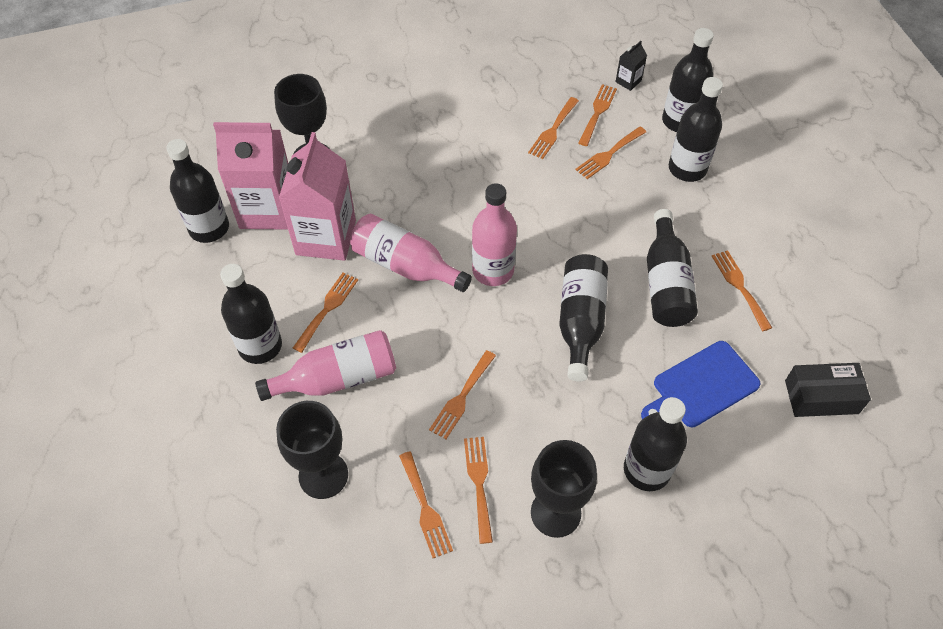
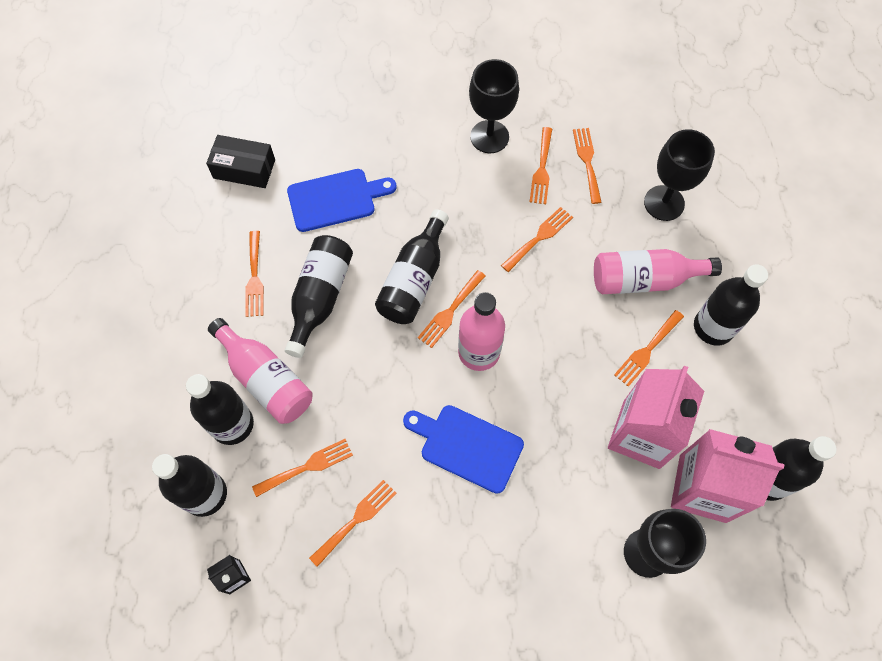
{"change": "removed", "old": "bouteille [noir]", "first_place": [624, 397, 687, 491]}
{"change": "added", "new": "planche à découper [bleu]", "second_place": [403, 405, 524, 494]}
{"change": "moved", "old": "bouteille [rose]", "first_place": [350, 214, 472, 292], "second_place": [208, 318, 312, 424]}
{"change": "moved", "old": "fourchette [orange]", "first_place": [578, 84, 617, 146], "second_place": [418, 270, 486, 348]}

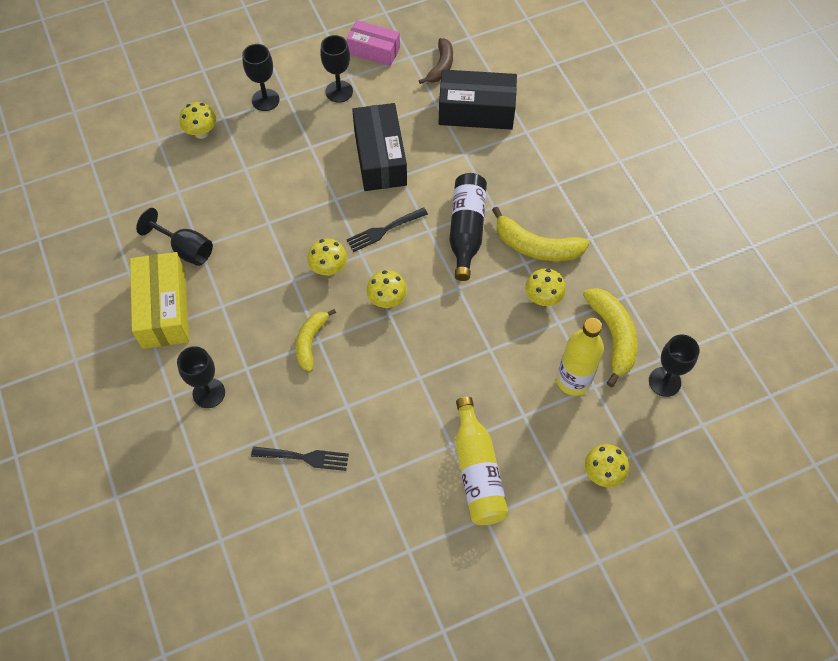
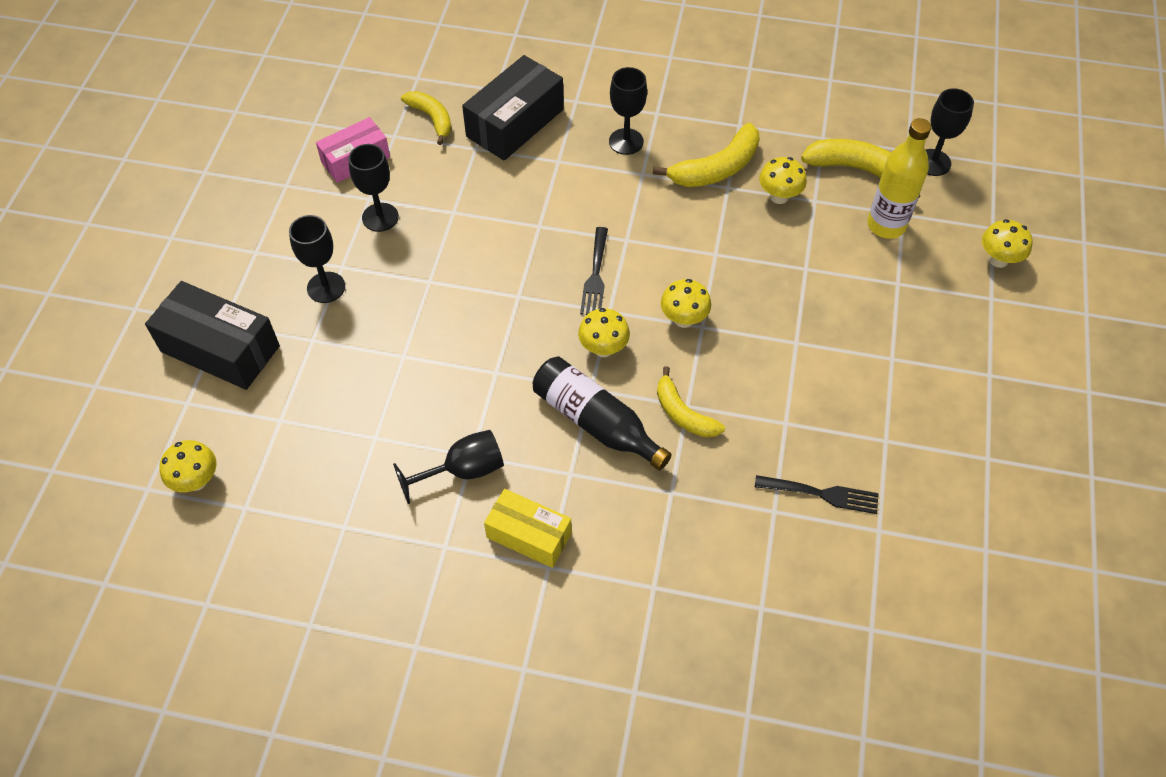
{"change": "removed", "old": "bouteille [jaune]", "first_place": [456, 396, 508, 525]}
{"change": "moved", "old": "verre à pied [noir]", "first_place": [177, 346, 225, 408], "second_place": [609, 67, 647, 155]}
{"change": "moved", "old": "champignon [jaune]", "first_place": [179, 102, 216, 139], "second_place": [159, 440, 216, 492]}
{"change": "moved", "old": "boîte [noir]", "first_place": [352, 103, 407, 191], "second_place": [145, 281, 280, 390]}
{"change": "moved", "old": "bouteille [noir]", "first_place": [449, 173, 487, 281], "second_place": [533, 356, 672, 470]}
{"change": "recoloured", "old": "banane [marron]", "new": "banane [jaune]", "first_place": [419, 38, 453, 84], "second_place": [401, 91, 451, 145]}
{"change": "turned", "old": "fourchette [noir]", "first_place": [251, 446, 349, 471], "second_place": [755, 475, 879, 514], "degrees": 60}
{"change": "resized", "old": "boîte [jaune]", "first_place": [130, 252, 189, 349], "second_place": [484, 489, 572, 568], "factor": 0.65}

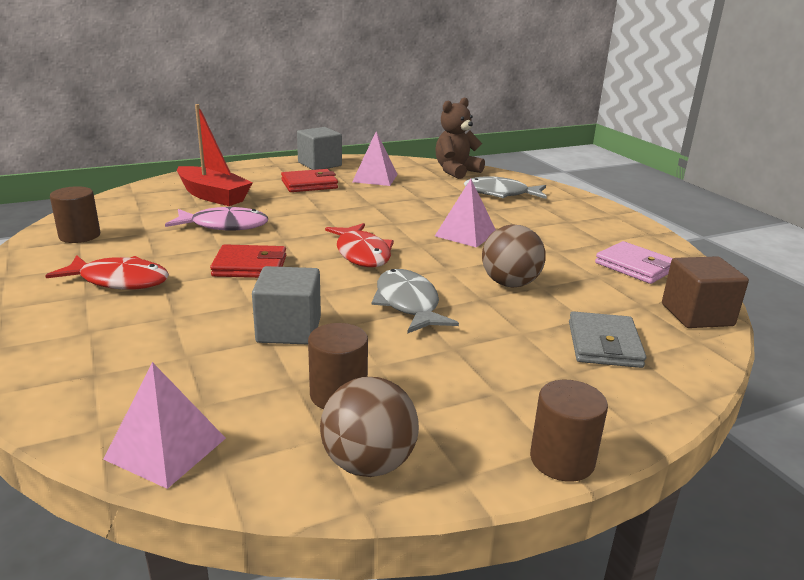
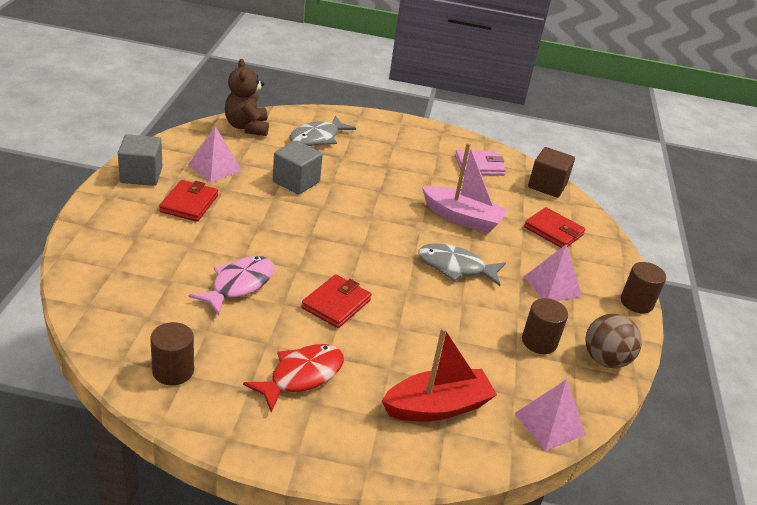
{"change": "removed", "old": "poisson [rouge]", "first_place": [325, 223, 394, 267]}
{"change": "moved", "old": "bateau [rouge]", "first_place": [177, 104, 252, 206], "second_place": [382, 327, 497, 421]}
{"change": "moved", "old": "cube [gris]", "first_place": [252, 266, 321, 344], "second_place": [273, 140, 323, 195]}
{"change": "moved", "old": "pyramide [rose]", "first_place": [435, 179, 496, 248], "second_place": [524, 245, 582, 301]}
{"change": "replaced", "old": "balle [marron]", "new": "bateau [rose]", "first_place": [482, 224, 546, 288], "second_place": [422, 143, 508, 233]}
{"change": "recoloured", "old": "portefeuille [gris]", "new": "portefeuille [rouge]", "first_place": [569, 311, 646, 368], "second_place": [524, 207, 585, 248]}

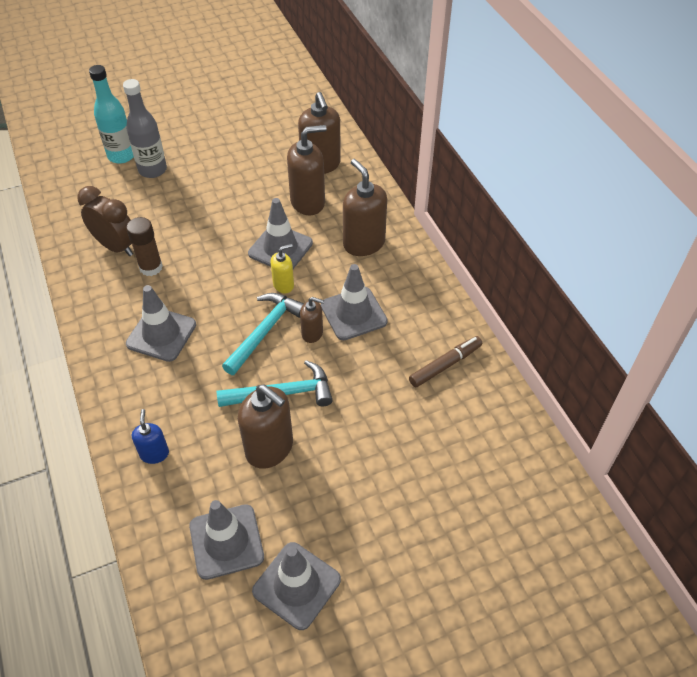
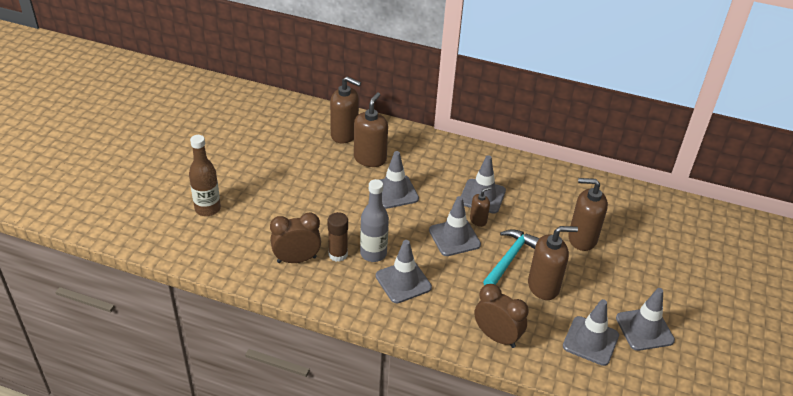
{"change": "removed", "old": "distributeur de savon [jaune]", "first_place": [271, 244, 294, 293]}
{"change": "removed", "old": "feutre [marron]", "first_place": [409, 336, 482, 387]}
{"change": "moved", "old": "bouteille [gris]", "first_place": [123, 79, 167, 178], "second_place": [360, 179, 389, 262]}
{"change": "moved", "old": "distributeur de savon [marron]", "first_place": [343, 159, 387, 256], "second_place": [568, 178, 608, 251]}
{"change": "replaced", "old": "distributeur de savon [bleu]", "new": "réveil [marron]", "first_place": [132, 409, 169, 464], "second_place": [474, 284, 529, 348]}
{"change": "replaced", "old": "marteau [turquoise]", "new": "cône de chantier [gris]", "first_place": [222, 293, 304, 375], "second_place": [429, 196, 481, 256]}
{"change": "recoloured", "old": "bouteille [turquoise]", "new": "bouteille [marron]", "first_place": [89, 65, 134, 164], "second_place": [189, 135, 221, 216]}

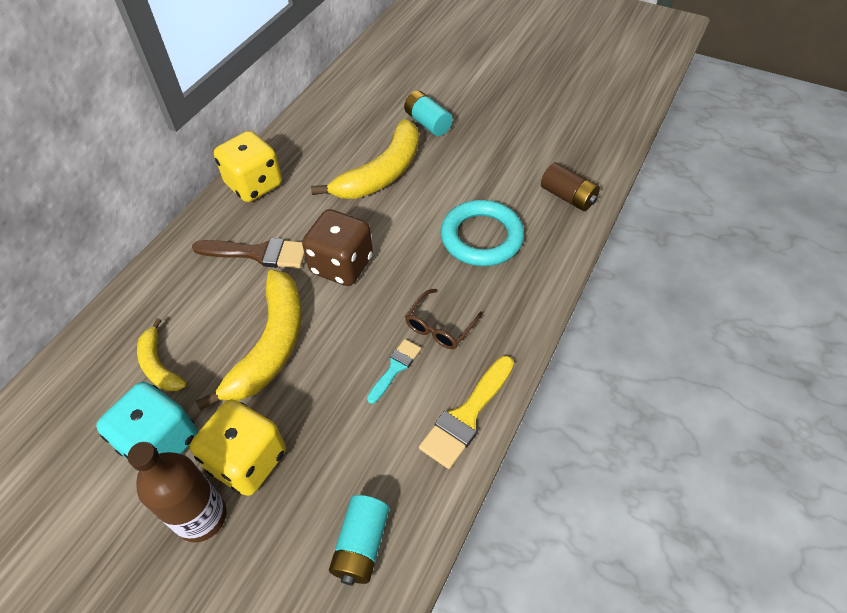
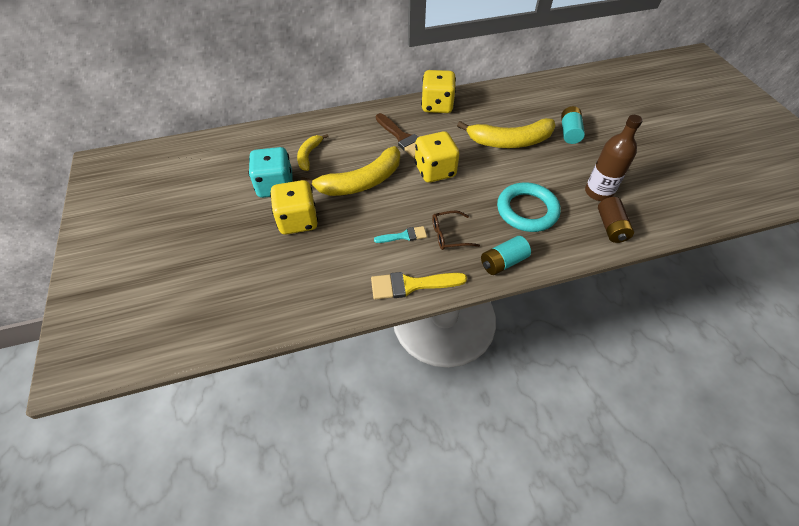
{"change": "moved", "old": "bouteille [marron]", "first_place": [127, 442, 227, 542], "second_place": [585, 115, 643, 201]}
{"change": "moved", "old": "pile [turquoise]", "first_place": [329, 495, 389, 586], "second_place": [481, 236, 531, 275]}
{"change": "recoloured", "old": "dé [marron]", "new": "dé [jaune]", "first_place": [302, 209, 373, 286], "second_place": [415, 131, 459, 183]}

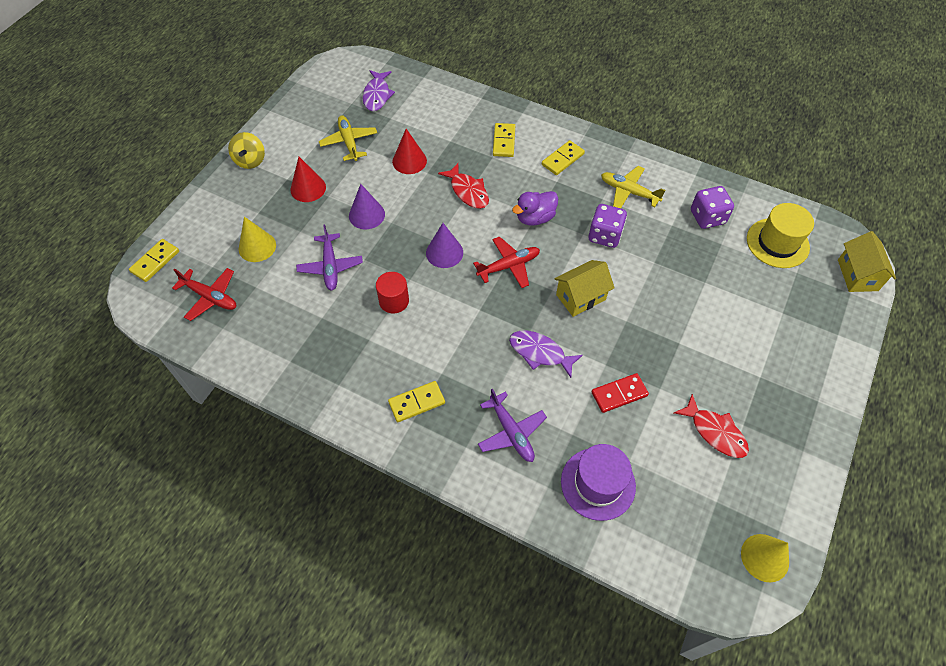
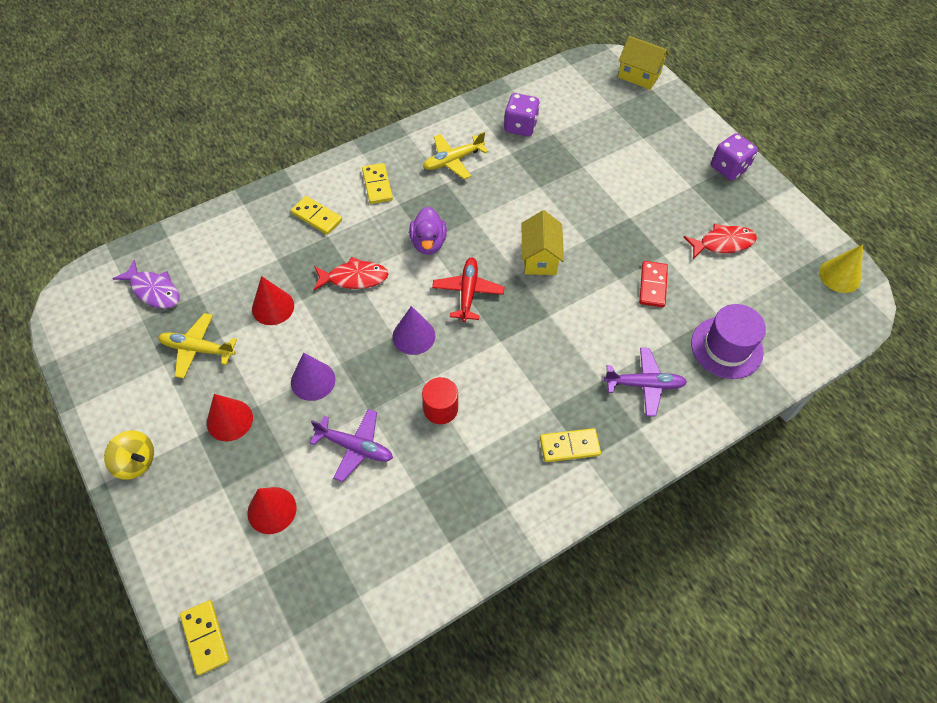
{"change": "removed", "old": "avion [rouge]", "first_place": [172, 268, 236, 321]}
{"change": "removed", "old": "poisson [violet]", "first_place": [509, 331, 583, 378]}
{"change": "removed", "old": "chapeau [jaune]", "first_place": [747, 203, 814, 268]}
{"change": "moved", "old": "dé [violet]", "first_place": [589, 204, 627, 248], "second_place": [711, 133, 758, 180]}
{"change": "recoloured", "old": "cône [jaune]", "new": "cône [rouge]", "first_place": [239, 217, 276, 262], "second_place": [247, 487, 297, 534]}
{"change": "turned", "old": "domino [jaune]", "first_place": [388, 381, 445, 422], "second_place": [540, 428, 601, 462], "degrees": 75}

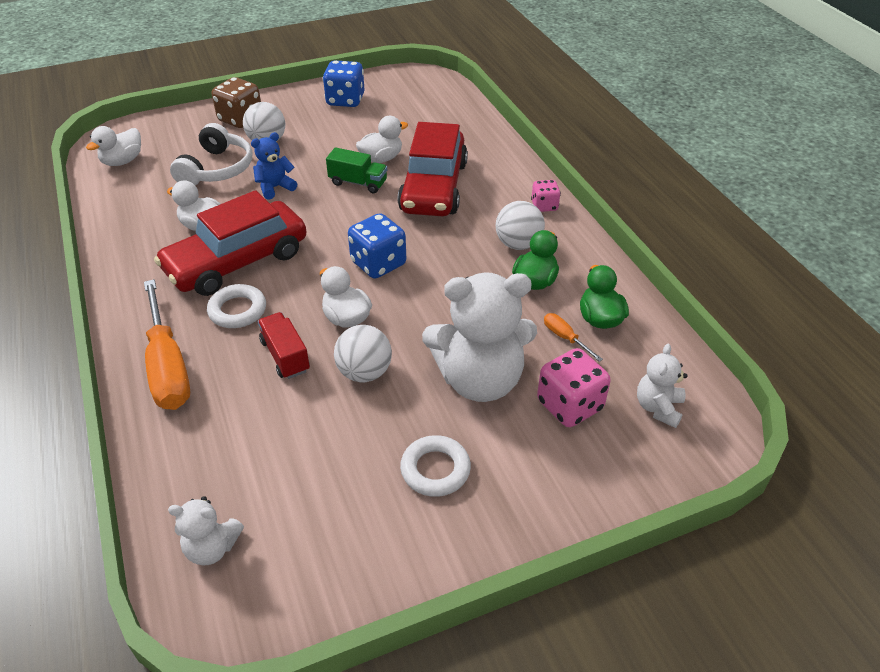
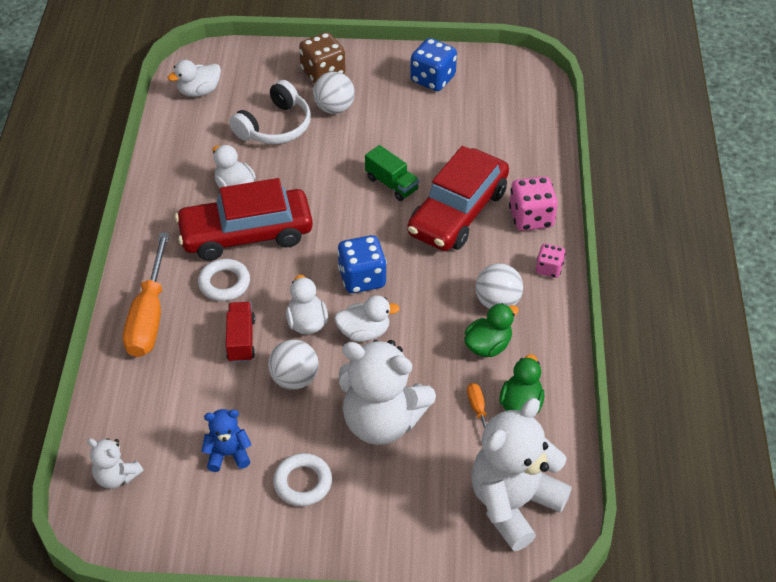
{"change": "moved", "old": "ours en peluche [bleu]", "first_place": [251, 132, 297, 200], "second_place": [201, 409, 251, 472]}
{"change": "moved", "old": "canard [blanc]", "first_place": [356, 116, 408, 163], "second_place": [334, 295, 400, 342]}
{"change": "moved", "old": "dé [rose]", "first_place": [537, 348, 611, 427], "second_place": [509, 176, 558, 231]}
{"change": "resized", "old": "ours en peluche [blanc]", "first_place": [637, 344, 687, 428], "second_place": [471, 398, 572, 551], "factor": 2.06}

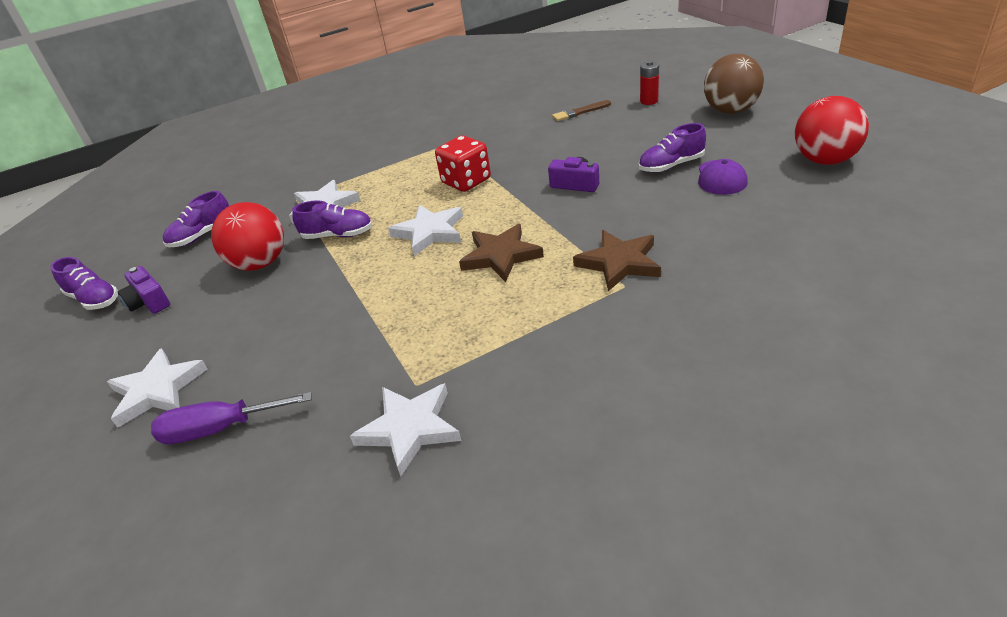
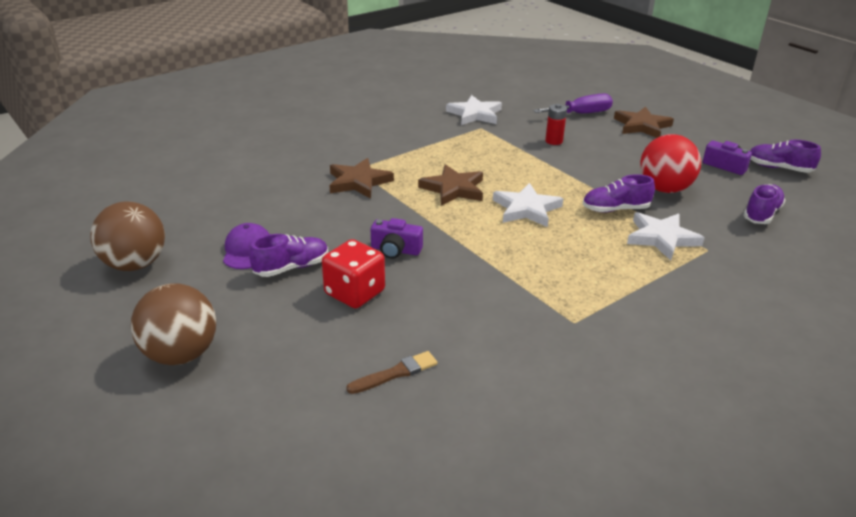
{"change": "moved", "old": "dé [rouge]", "first_place": [435, 135, 491, 192], "second_place": [322, 239, 385, 308]}
{"change": "moved", "old": "pile [rouge]", "first_place": [640, 61, 659, 105], "second_place": [545, 104, 567, 145]}
{"change": "recoloured", "old": "étoile [blanc]", "new": "étoile [marron]", "first_place": [107, 348, 207, 428], "second_place": [614, 106, 674, 138]}
{"change": "recoloured", "old": "balle [rouge]", "new": "balle [marron]", "first_place": [795, 96, 869, 165], "second_place": [90, 201, 165, 271]}

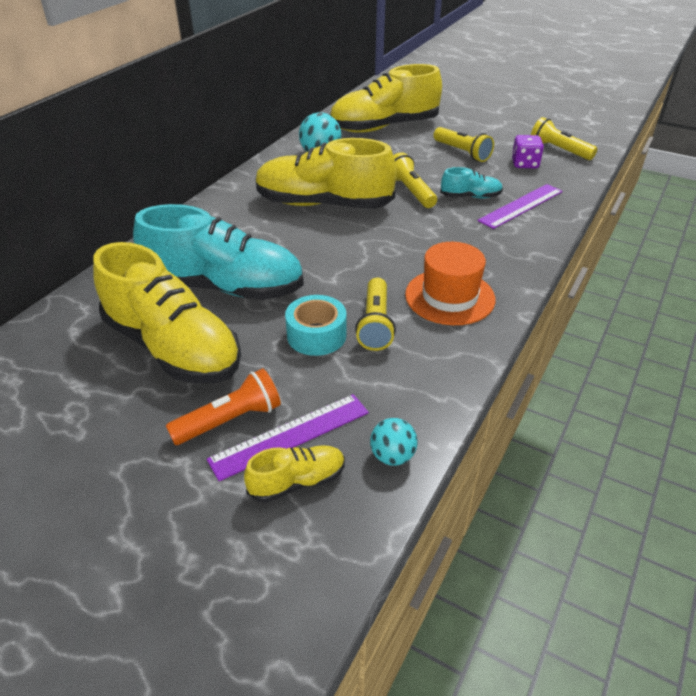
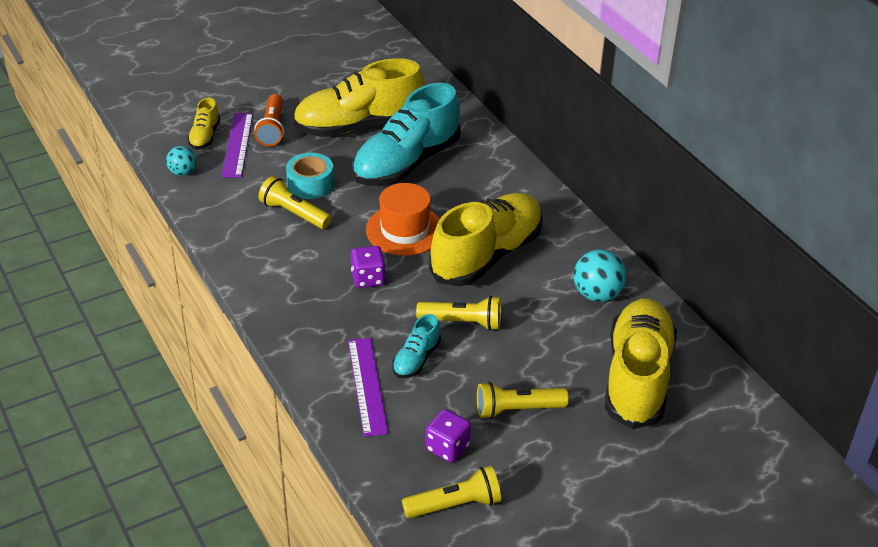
{"change": "added", "new": "dé [violet]", "second_place": [351, 246, 386, 288]}
{"change": "moved", "old": "chapeau [orange]", "first_place": [405, 242, 496, 325], "second_place": [366, 183, 440, 256]}

